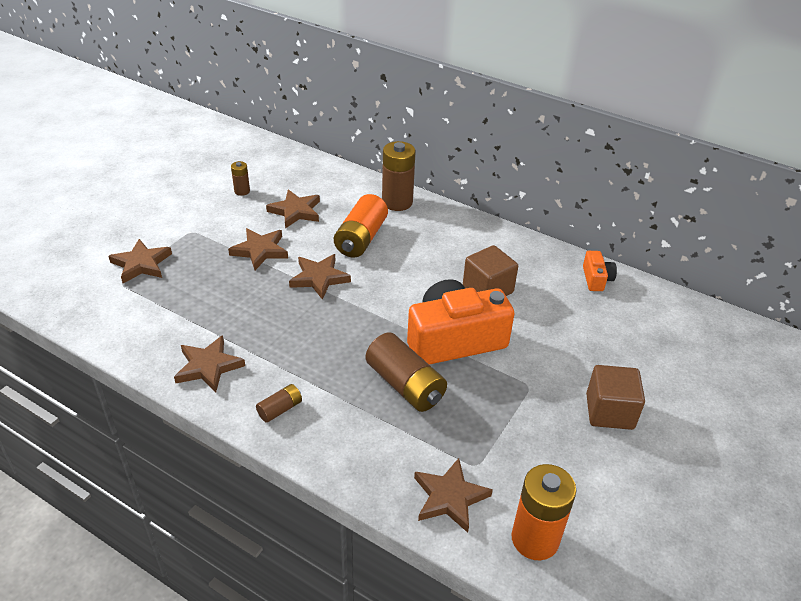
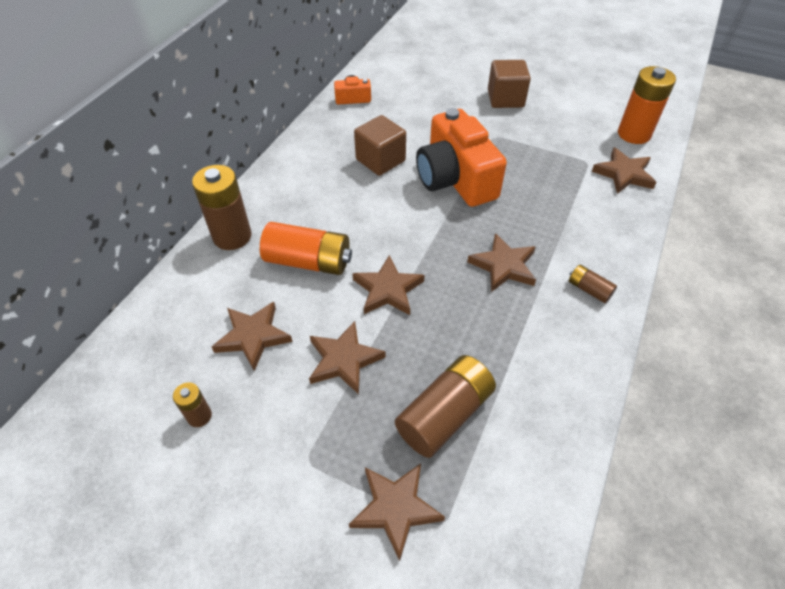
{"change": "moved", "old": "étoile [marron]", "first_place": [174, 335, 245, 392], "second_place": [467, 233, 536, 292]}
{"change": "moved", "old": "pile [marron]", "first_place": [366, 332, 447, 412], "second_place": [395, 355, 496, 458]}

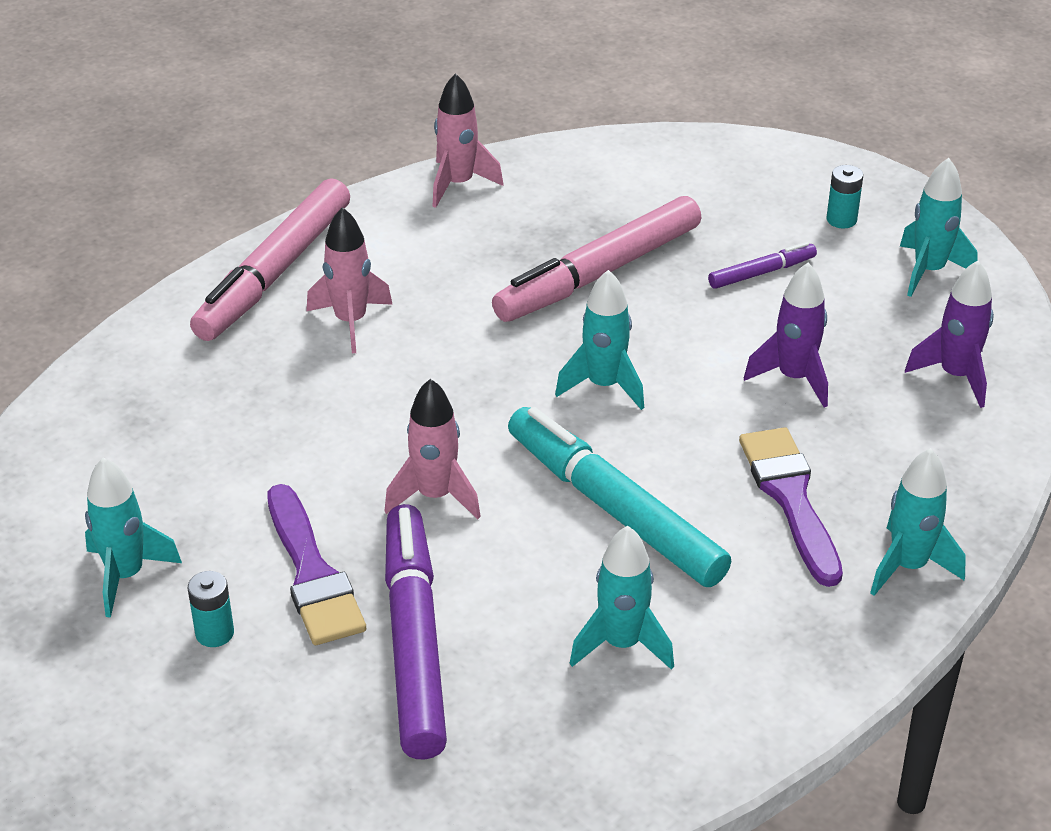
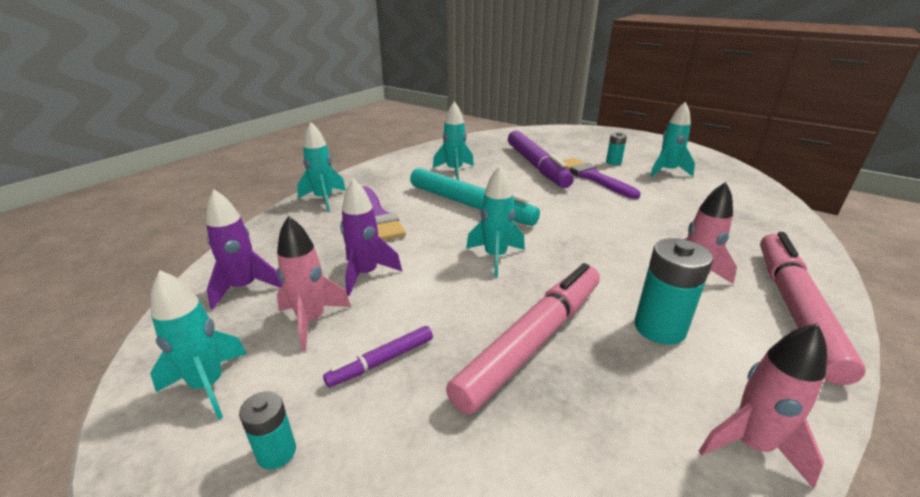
{"change": "added", "new": "pile [turquoise]", "second_place": [635, 238, 713, 345]}
{"change": "moved", "old": "fusée [rose]", "first_place": [384, 379, 481, 519], "second_place": [277, 216, 351, 351]}

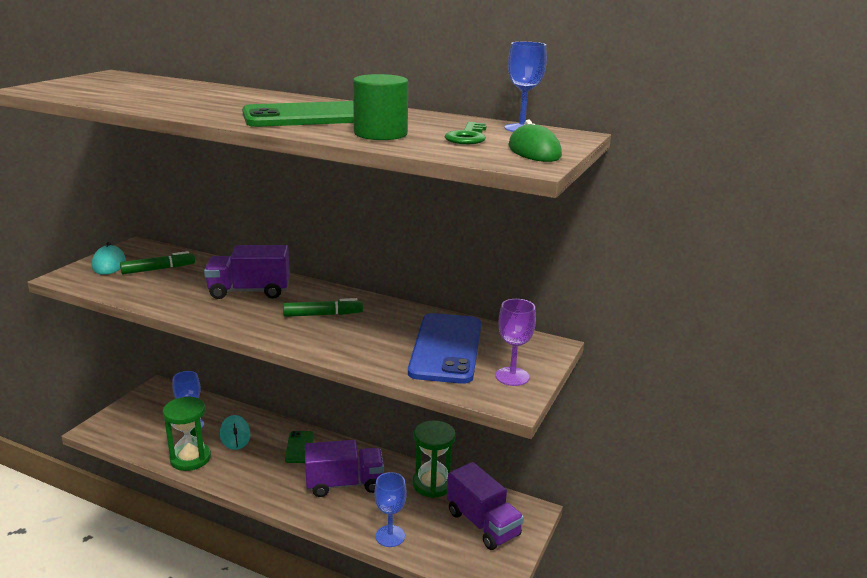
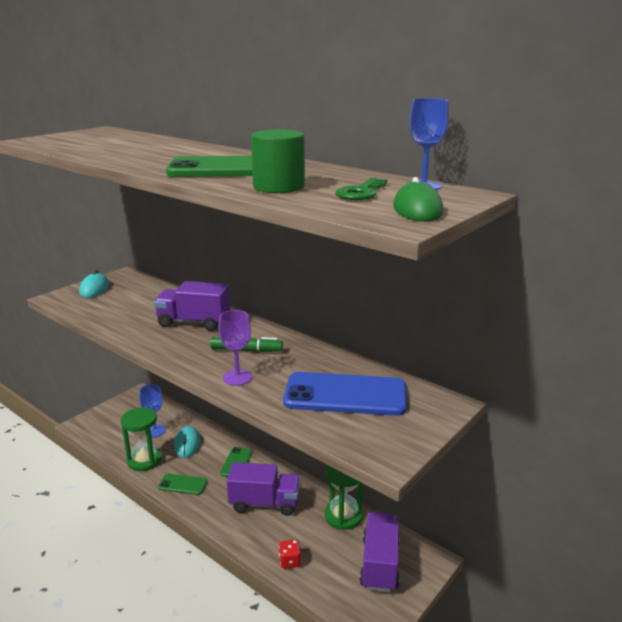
{"change": "removed", "old": "feutre [vert]", "first_place": [120, 251, 195, 274]}
{"change": "added", "new": "téléphone [vert]", "second_place": [158, 474, 207, 495]}
{"change": "moved", "old": "verre à pied [violet]", "first_place": [496, 299, 536, 386], "second_place": [219, 310, 252, 386]}
{"change": "replaced", "old": "verre à pied [bleu]", "new": "dé [rouge]", "first_place": [374, 472, 407, 547], "second_place": [279, 540, 301, 569]}
{"change": "turned", "old": "téléphone [bleu]", "first_place": [408, 313, 481, 384], "second_place": [283, 372, 407, 416], "degrees": 75}
{"change": "turned", "old": "camion [violet]", "first_place": [447, 462, 524, 550], "second_place": [360, 512, 400, 592], "degrees": -150}

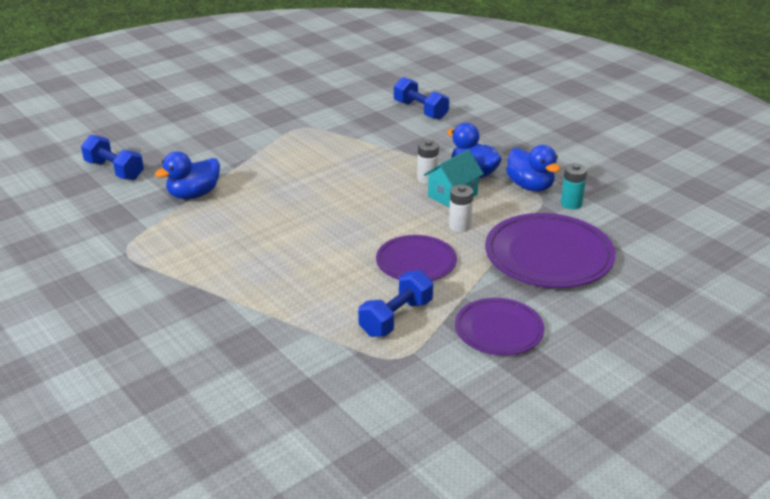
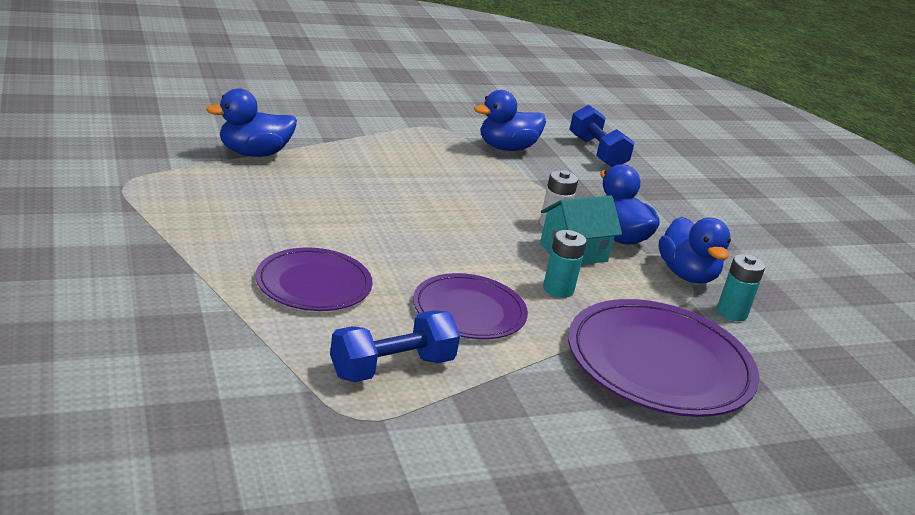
{"change": "removed", "old": "haltère [bleu]", "first_place": [81, 135, 144, 180]}
{"change": "added", "new": "canard [bleu]", "second_place": [474, 90, 546, 151]}
{"change": "moved", "old": "assiette [violet]", "first_place": [455, 298, 544, 355], "second_place": [256, 248, 373, 311]}
{"change": "recoloured", "old": "pile [blanc]", "new": "pile [turquoise]", "first_place": [449, 185, 473, 232], "second_place": [543, 230, 587, 298]}

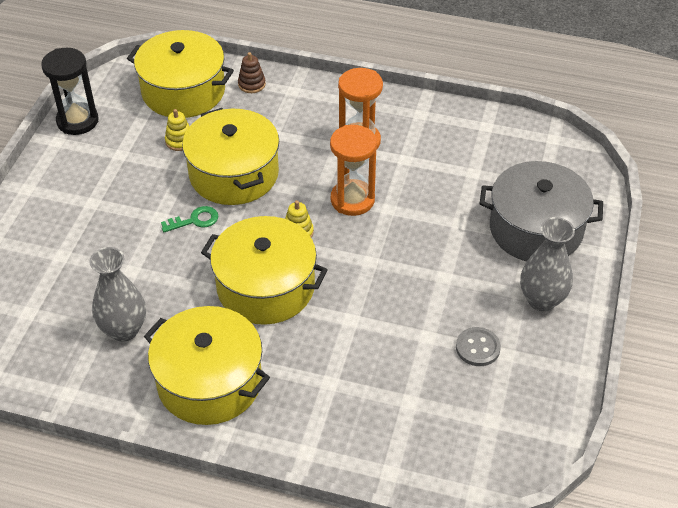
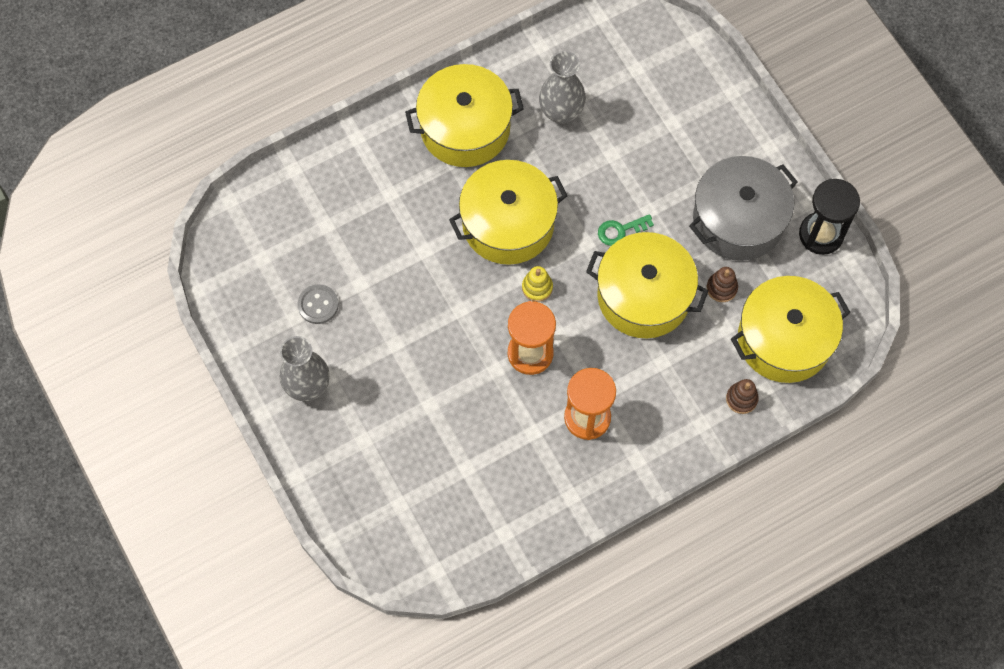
{"change": "moved", "old": "marmite [gris]", "first_place": [479, 161, 603, 261], "second_place": [689, 156, 798, 261]}
{"change": "recoloured", "old": "jouet à empiler [jaune]", "new": "jouet à empiler [marron]", "first_place": [165, 109, 190, 151], "second_place": [707, 267, 738, 302]}
{"change": "turned", "old": "clé [vert]", "first_place": [161, 206, 218, 232], "second_place": [598, 214, 654, 246], "degrees": 45}

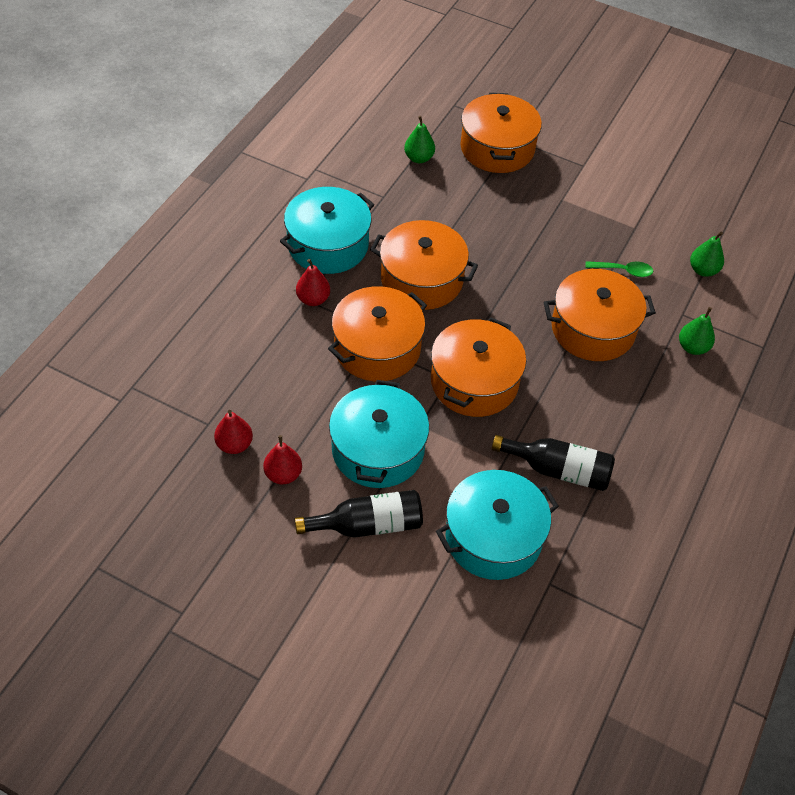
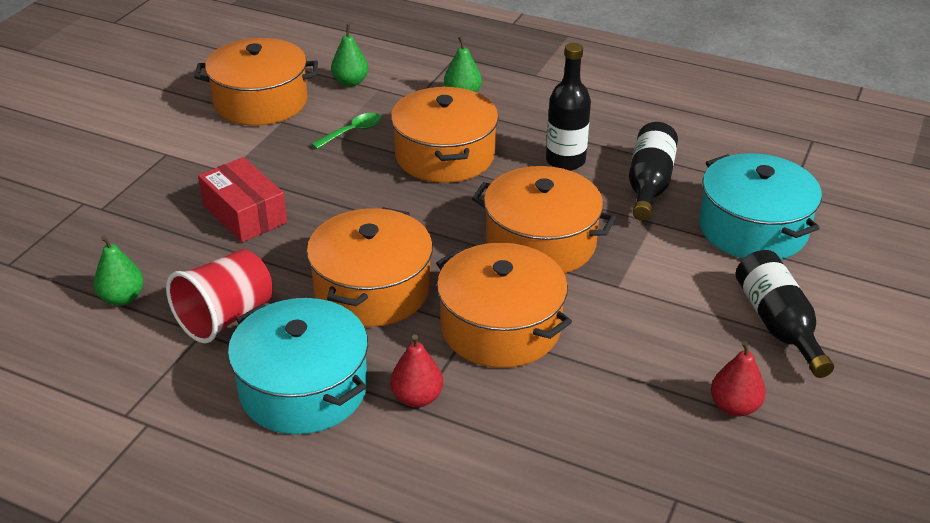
{"change": "removed", "old": "poire [rouge]", "first_place": [214, 410, 253, 454]}
{"change": "removed", "old": "marmite [turquoise]", "first_place": [329, 380, 429, 488]}
{"change": "added", "new": "gobelet [rouge]", "second_place": [166, 249, 272, 343]}
{"change": "added", "new": "boîte [rouge]", "second_place": [198, 157, 287, 242]}
{"change": "added", "new": "bouteille [noir]", "second_place": [546, 43, 591, 170]}
{"change": "moved", "old": "marmite [orange]", "first_place": [460, 93, 542, 173], "second_place": [194, 38, 318, 126]}
{"change": "turned", "old": "cuillère [vert]", "first_place": [585, 261, 653, 277], "second_place": [311, 113, 382, 149], "degrees": 45}

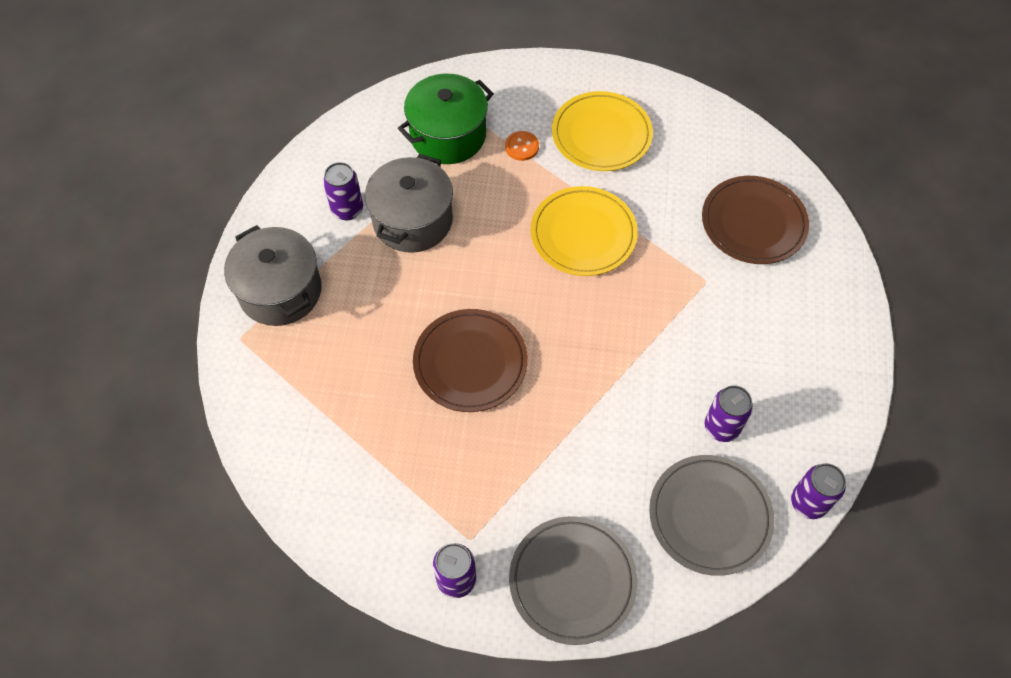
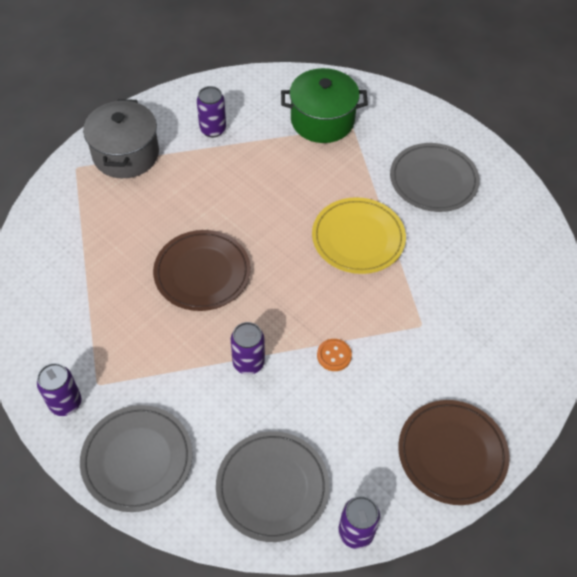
{"change": "removed", "old": "marmite [gris]", "first_place": [365, 154, 453, 253]}
{"change": "moved", "old": "bouton [orange]", "first_place": [505, 131, 539, 161], "second_place": [317, 339, 352, 371]}
{"change": "moved", "old": "assiette [marron]", "first_place": [702, 176, 809, 264], "second_place": [398, 400, 510, 505]}
{"change": "moved", "old": "canette [violet]", "first_place": [705, 385, 753, 442], "second_place": [231, 322, 265, 375]}
{"change": "recoloured", "old": "assiette [jaune]", "new": "assiette [gris]", "first_place": [552, 91, 653, 171], "second_place": [390, 143, 480, 212]}

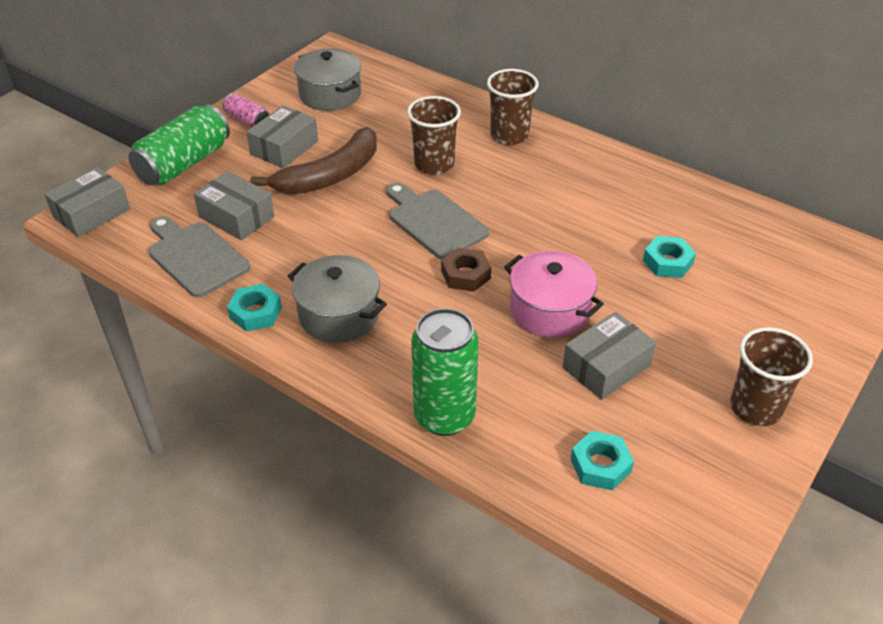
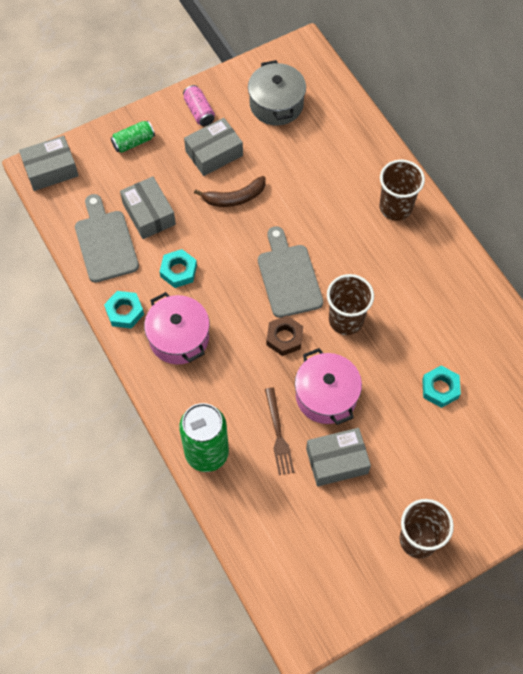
{"change": "added", "new": "fourchette [marron]", "second_place": [265, 387, 294, 475]}
{"change": "moved", "old": "gobelet [marron]", "first_place": [407, 96, 461, 175], "second_place": [327, 274, 374, 335]}
{"change": "moved", "old": "écrou [turquoise]", "first_place": [571, 431, 634, 490], "second_place": [160, 249, 197, 288]}
{"change": "recoloured", "old": "marmite [gris]", "new": "marmite [rose]", "first_place": [288, 255, 387, 343], "second_place": [144, 292, 210, 364]}
{"change": "resized", "old": "canette [vert]", "first_place": [128, 104, 230, 185], "second_place": [111, 121, 155, 153], "factor": 0.52}
{"change": "resized", "old": "banane [marron]", "first_place": [250, 127, 377, 194], "second_place": [194, 176, 266, 207], "factor": 0.62}

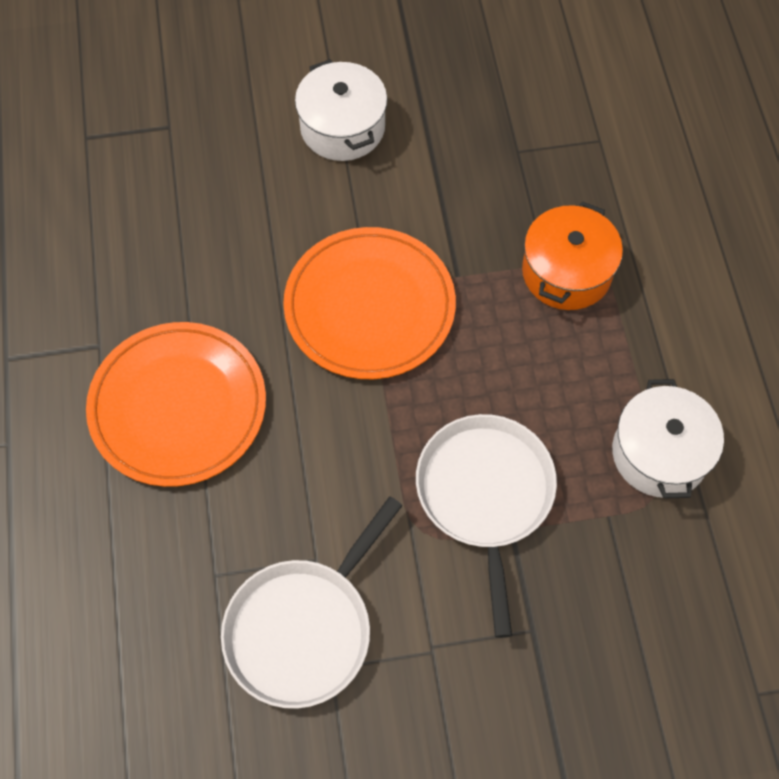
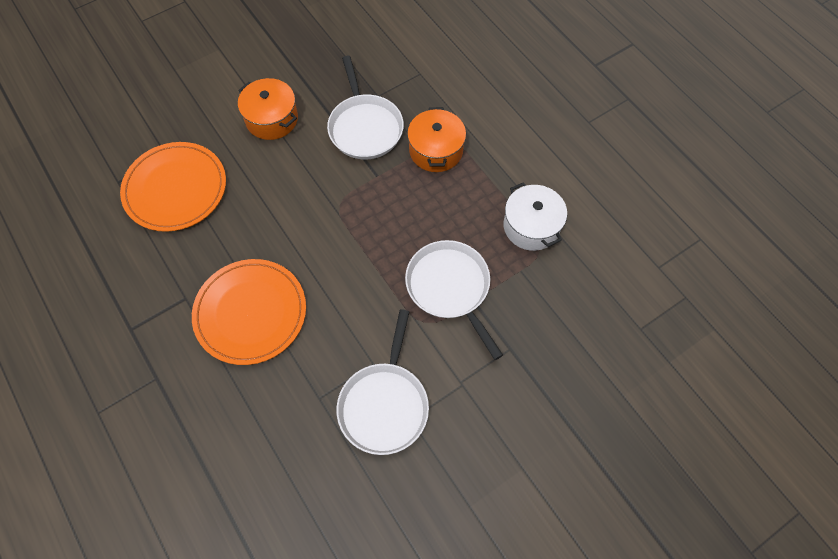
{"change": "added", "new": "poêle [blanc]", "second_place": [327, 56, 404, 159]}
{"change": "moved", "old": "assiette [orange]", "first_place": [283, 227, 456, 379], "second_place": [120, 142, 226, 232]}
{"change": "recoloured", "old": "marmite [blanc]", "new": "marmite [orange]", "first_place": [295, 59, 387, 161], "second_place": [238, 78, 298, 140]}

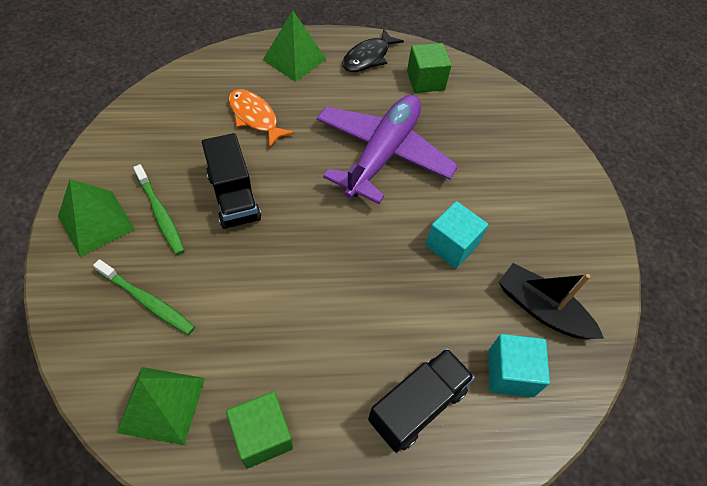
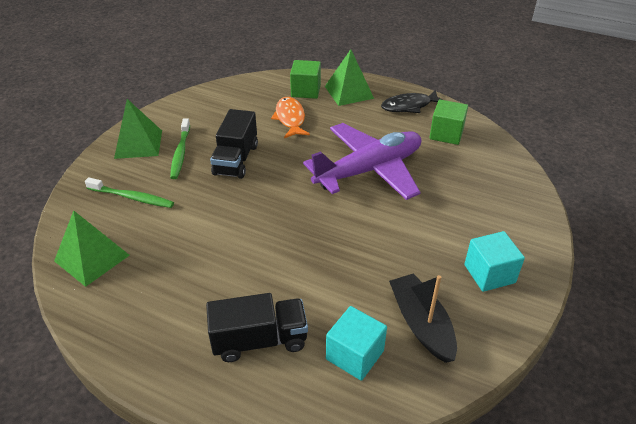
{"change": "moved", "old": "cube [vert]", "first_place": [226, 391, 293, 469], "second_place": [290, 60, 321, 99]}
{"change": "moved", "old": "cube [turquoise]", "first_place": [425, 201, 488, 269], "second_place": [464, 231, 525, 292]}
{"change": "turned", "old": "brosse à dents [vert]", "first_place": [93, 259, 195, 335], "second_place": [85, 177, 174, 208], "degrees": -45}

